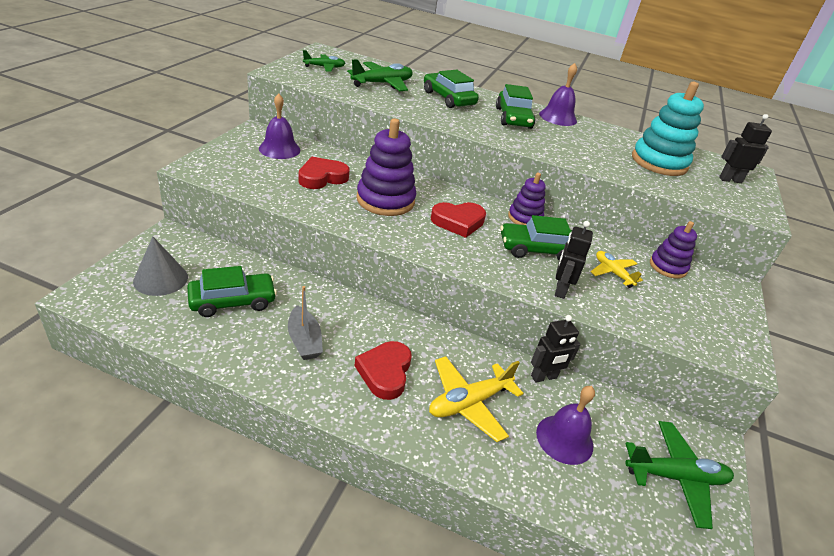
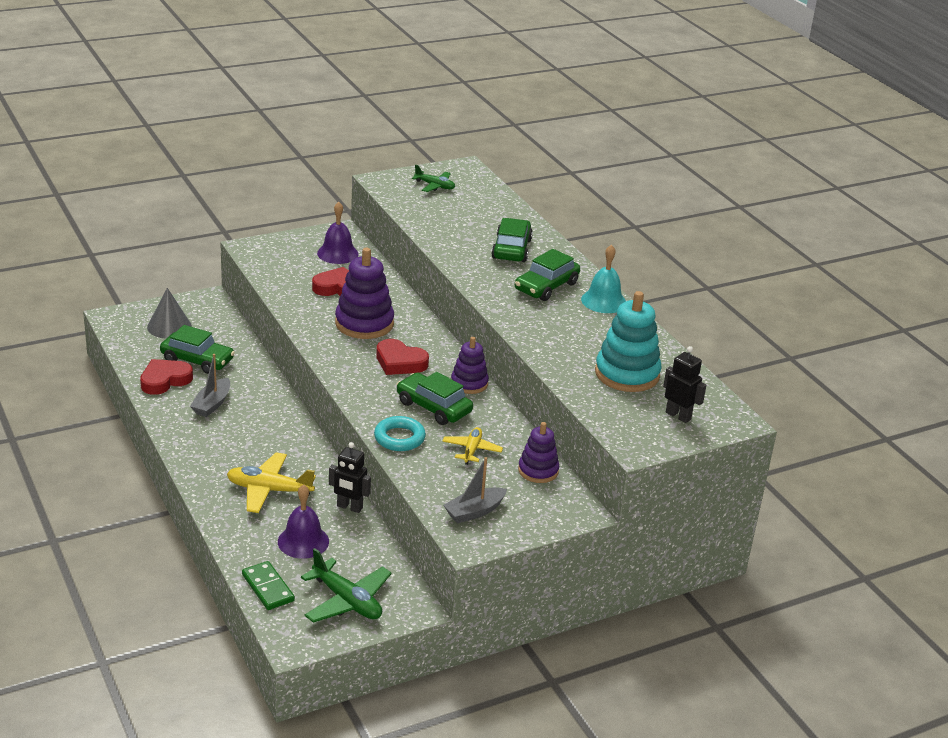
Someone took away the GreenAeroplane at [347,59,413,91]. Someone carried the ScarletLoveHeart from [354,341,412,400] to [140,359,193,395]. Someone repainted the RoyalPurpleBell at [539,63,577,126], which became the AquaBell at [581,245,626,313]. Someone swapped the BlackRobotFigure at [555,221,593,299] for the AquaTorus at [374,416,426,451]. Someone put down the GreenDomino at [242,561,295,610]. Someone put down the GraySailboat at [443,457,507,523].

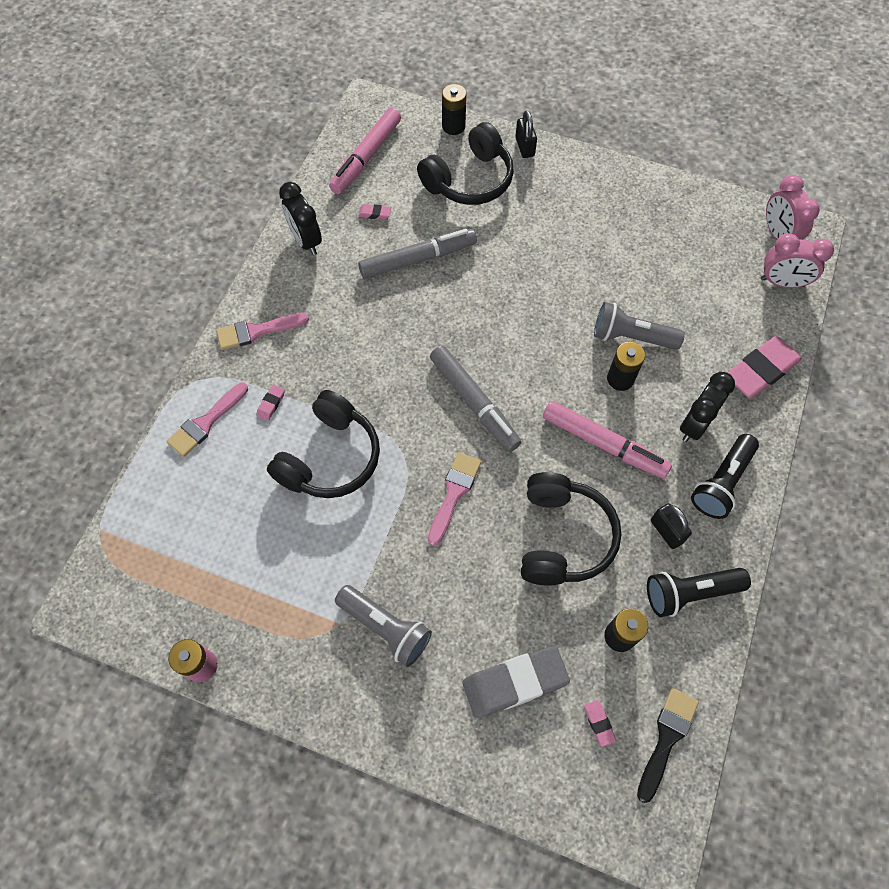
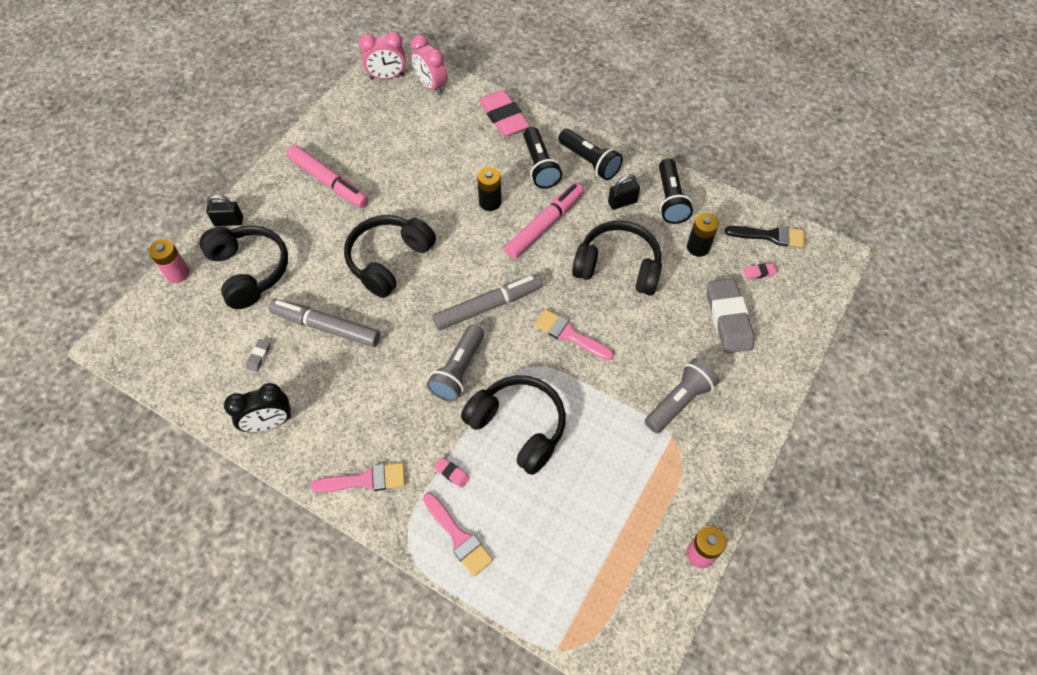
Someone rotated the RosyPaintbrush at [216,313,309,350] by 90 degrees counterclockwise. Someone carried the RosyMarker from [329,108,401,194] to [287,145,369,208]. Someone repainted the RosyGumEraser at [358,204,391,220], which became the GrayGumEraser at [246,339,270,372]. Someone rotated the GrayMarker at [358,229,477,279] by 60 degrees counterclockwise. Someone repainted the BlackBattery at [442,84,466,135], which became the RosyBattery at [149,239,190,283]. Someone carried the GrayPocketTorch from [594,302,685,350] to [427,325,484,402]. Someone rotated the BlackPaintbrush at [637,688,699,803] by 150 degrees clockwise. Someone swapped the BlackBedsideClock at [680,372,735,442] for the BlackPocketTorch at [523,127,562,189]. Someone rotated the RosyBedsideClock at [761,233,834,288] by 120 degrees clockwise. Someone put down the BlackHeadphones at [344,215,436,298].

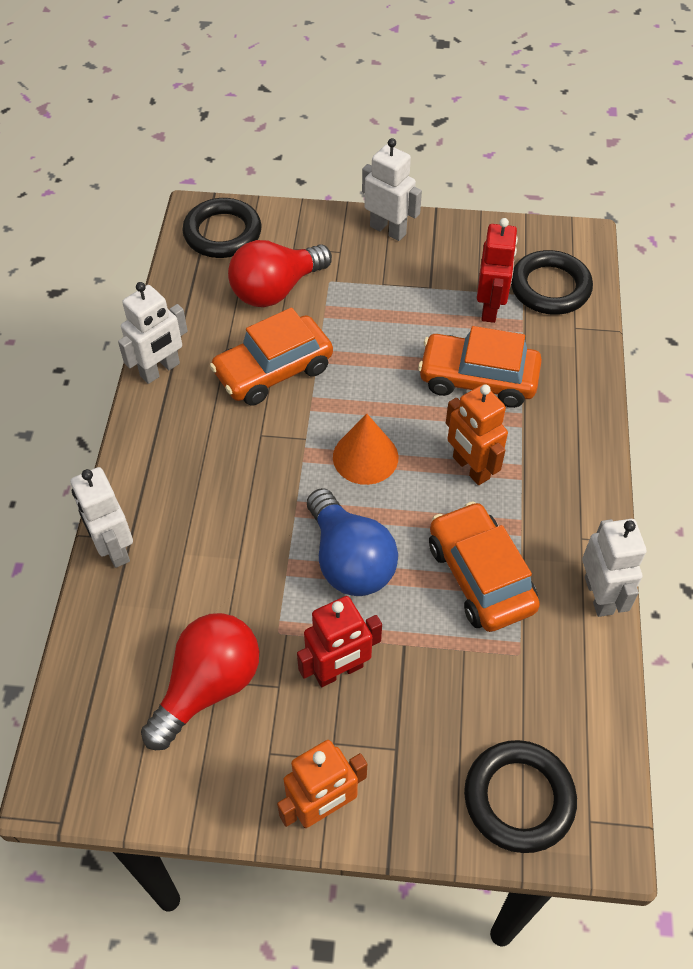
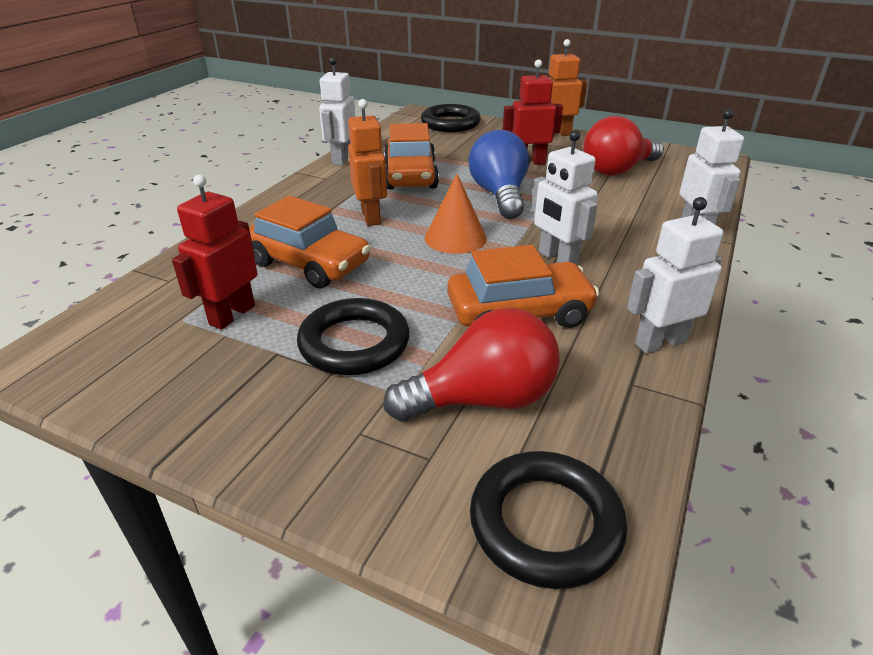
Someone carried the WhiteRobotFigure from [362,138,422,241] to [531,130,598,265]. Someone carried the BlackTorus from [511,250,593,315] to [297,298,410,375].

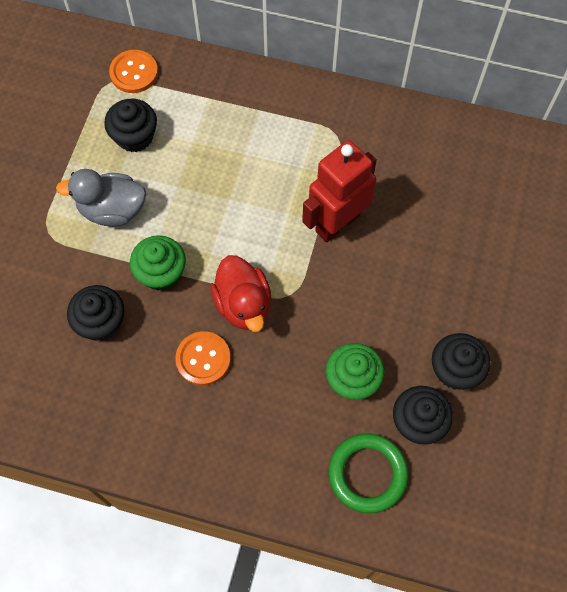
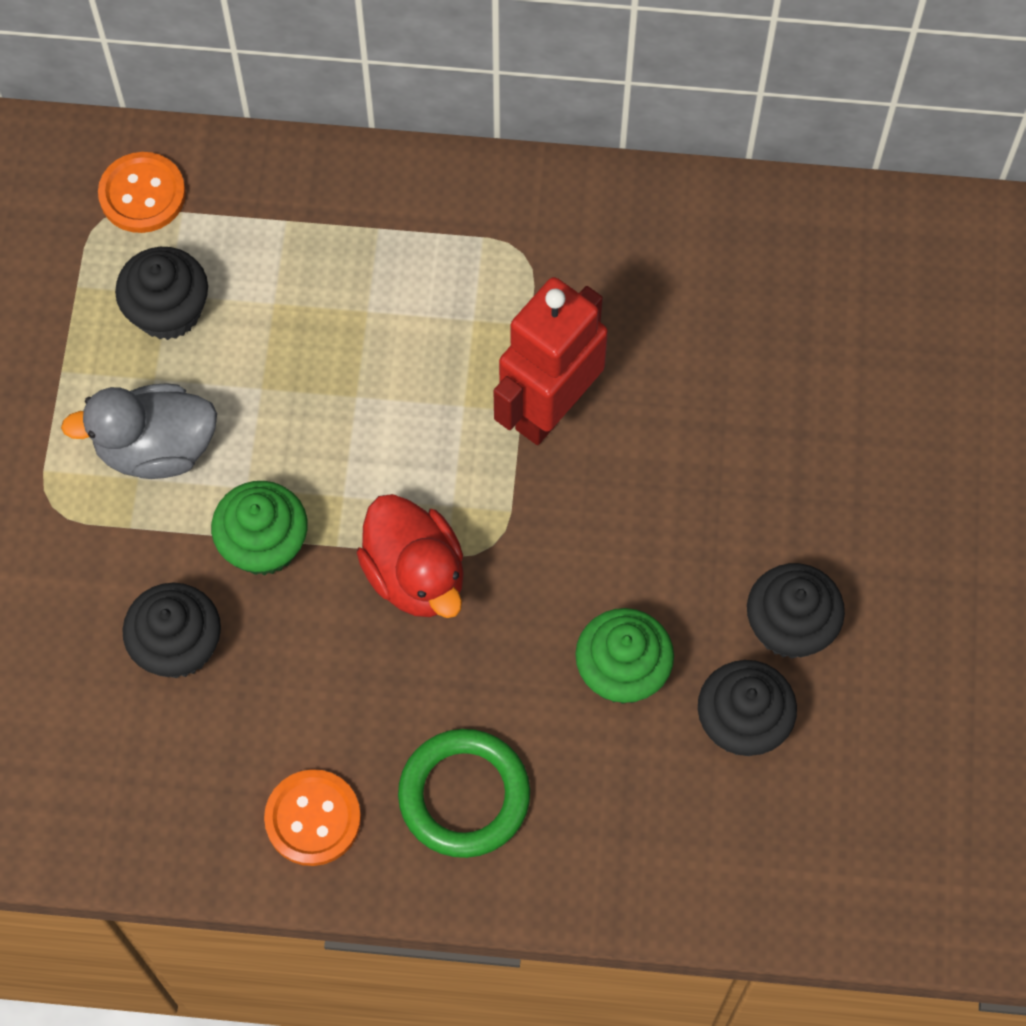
Someone carried the OrangeColouredShirtButton from [175,331,231,386] to [264,769,361,866]. Someone carried the GreenTorus from [329,433,408,513] to [398,729,530,858].

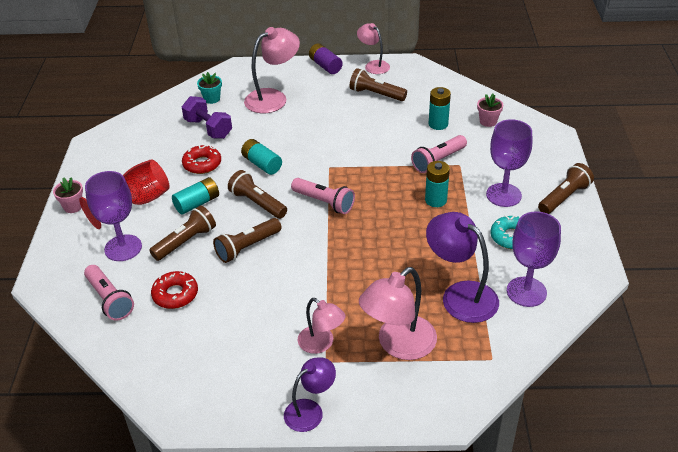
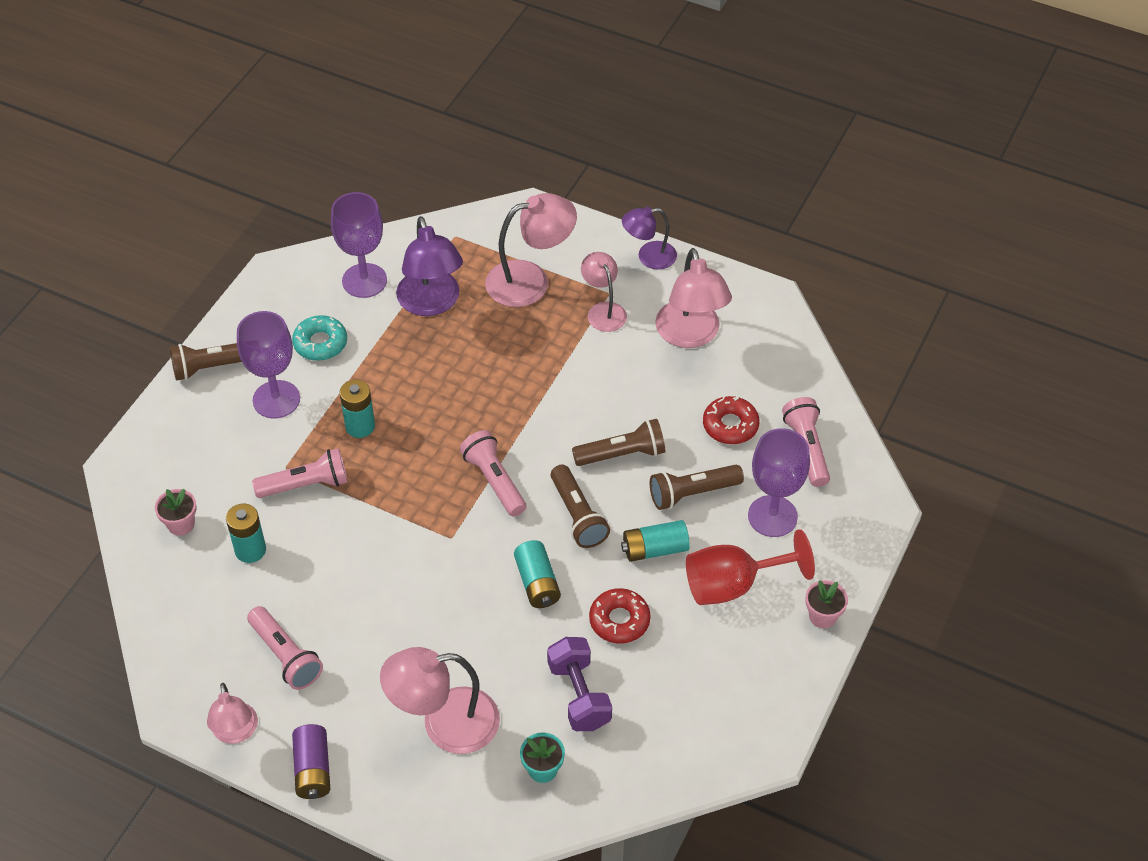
Someone repainted the DarkBrownPocketTorch at [350,68,407,101], which became the RosyPocketTorch at [247,606,323,690]. Someone put down the RosyDeskLamp at [655,248,732,348].

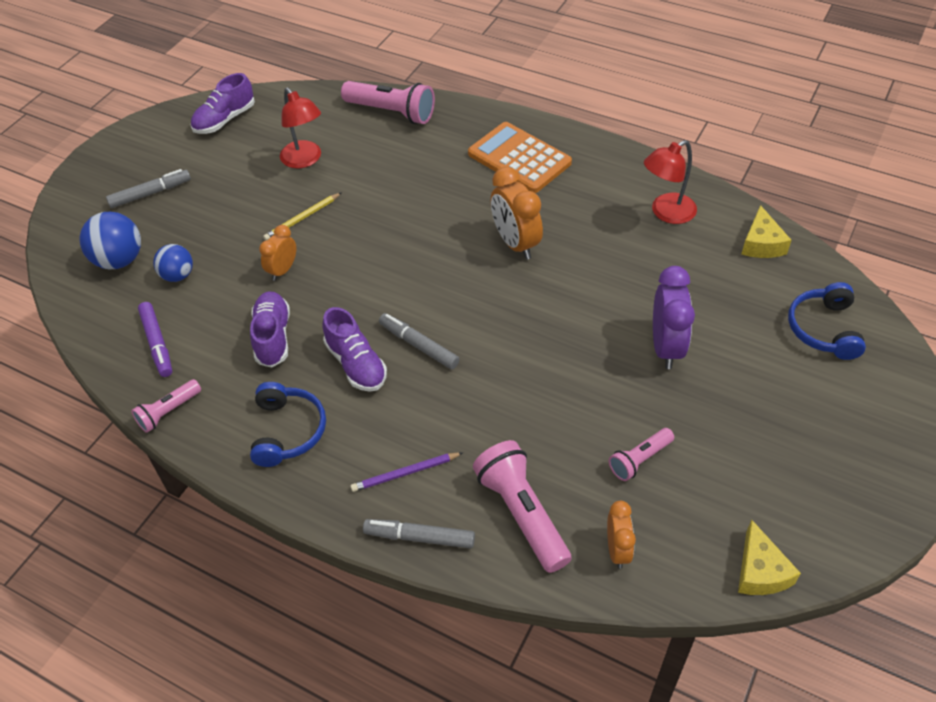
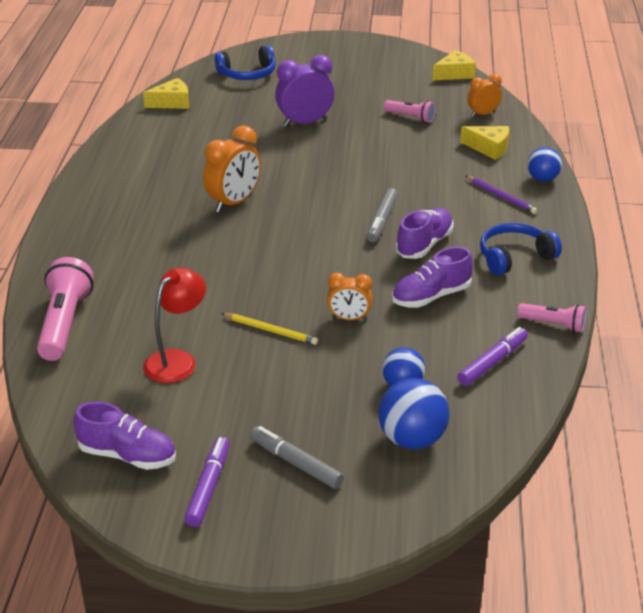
Someone swapped the GrayMarker at [363,519,475,549] for the CobaltPlayBall at [527,147,562,182]. Someone took away the OrangeColouredPocketCalculator at [468,122,572,193]. Someone swapped the RosyPocketTorch at [473,440,572,573] for the YellowCheeseWedge at [460,126,509,160]. Someone took away the ScarletDeskLamp at [644,140,697,224]. Someone put down the RoyalPurpleMarker at [184,437,230,527].

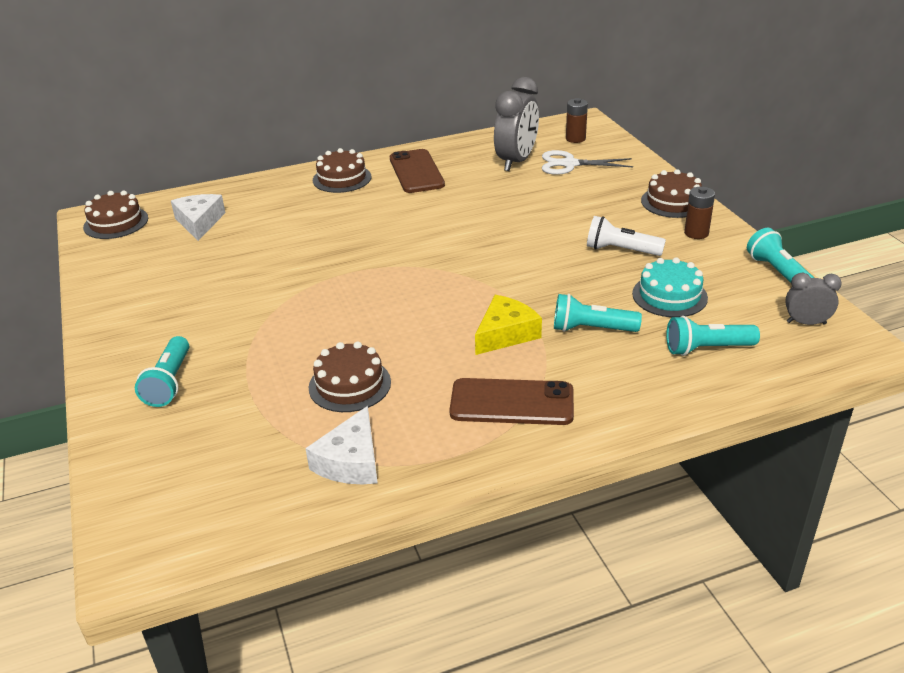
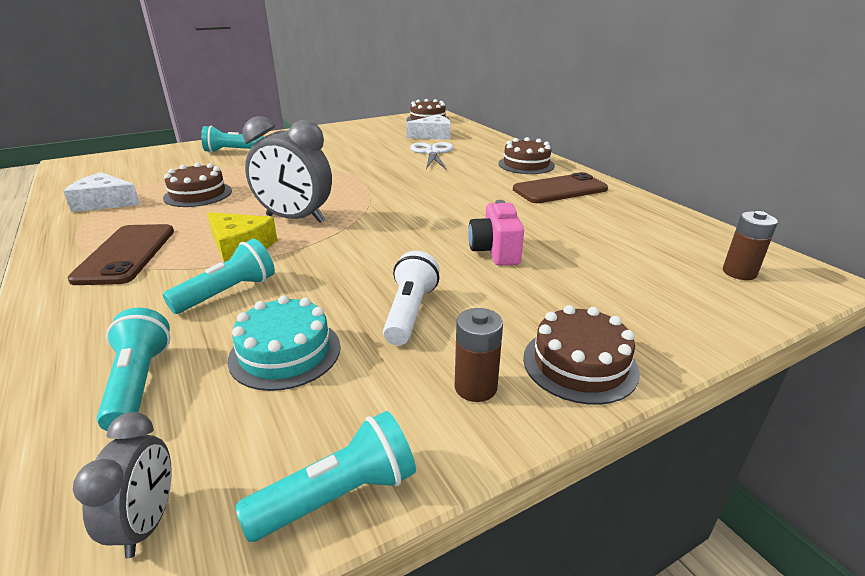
Someone carried the GrayBedsideClock from [494,77,539,171] to [243,116,332,223]. Someone carried the WhiteShears from [542,150,633,175] to [410,142,454,170]. Someone rotated the AquaPocketTorch at [554,294,642,332] by 45 degrees clockwise. Someone put down the RosyCompactCamera at [468,200,524,266].

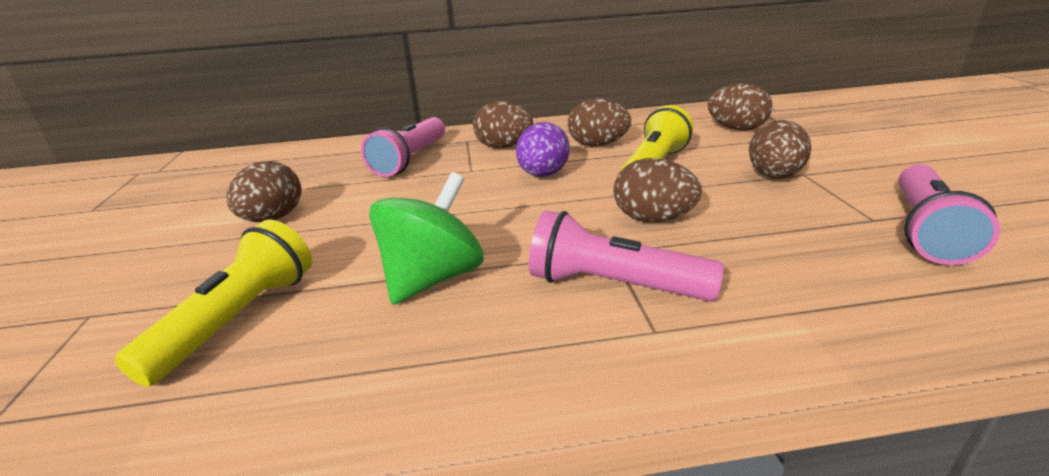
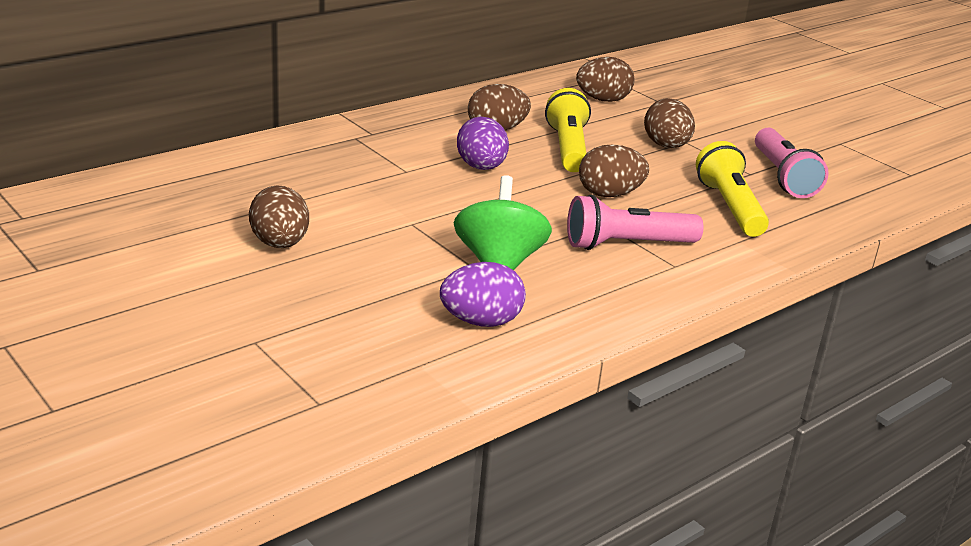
Someone carried the YellowPocketTorch from [114,220,312,387] to [696,141,769,237]. Someone took away the RosyPocketTorch at [361,117,445,177]. Someone took away the DarkBrownToyEgg at [473,101,533,148]. Someone put down the RoyalPurpleToyEgg at [440,262,526,327].

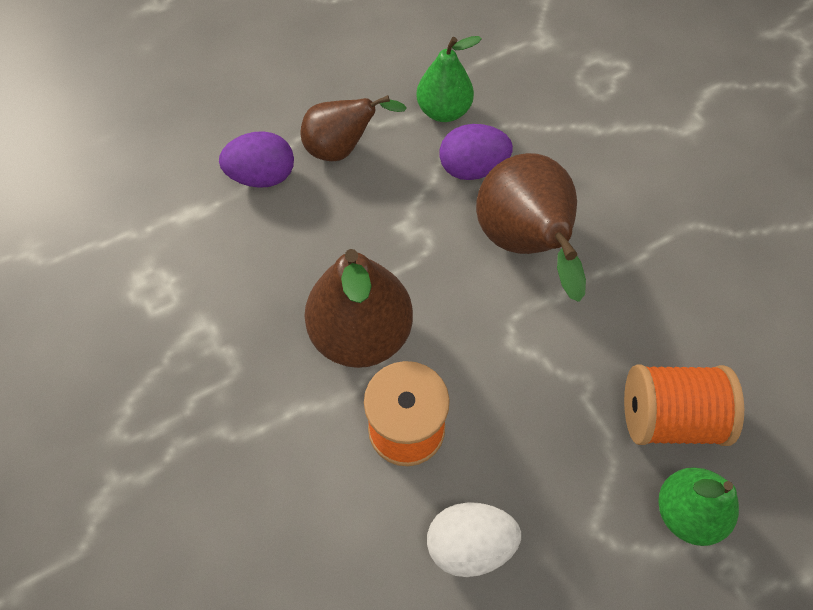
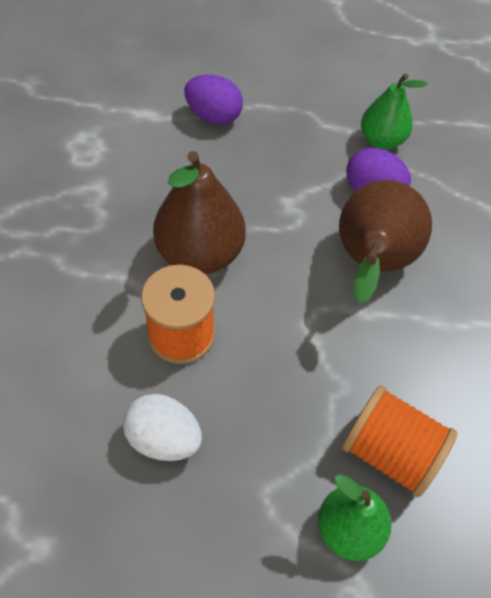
Someone took away the DarkBrownToyPear at [301,95,407,161].

